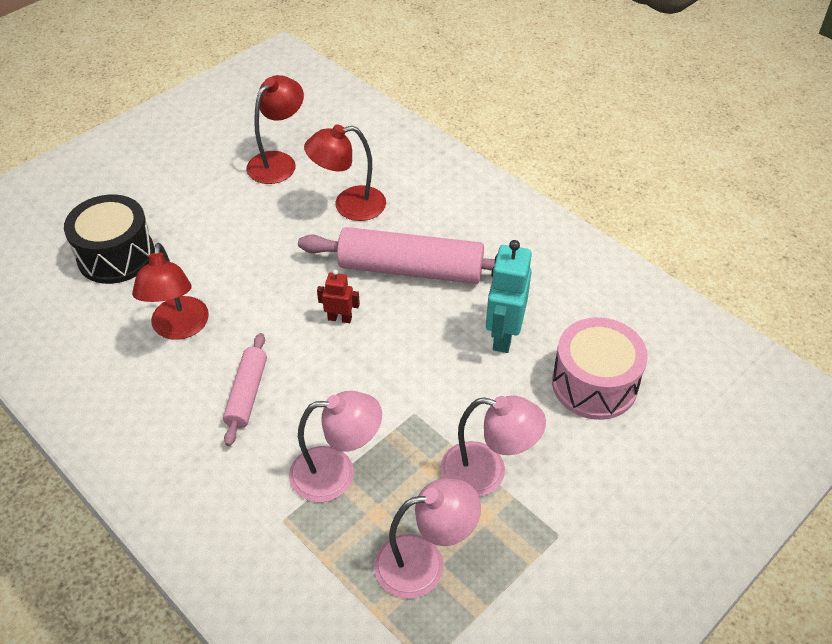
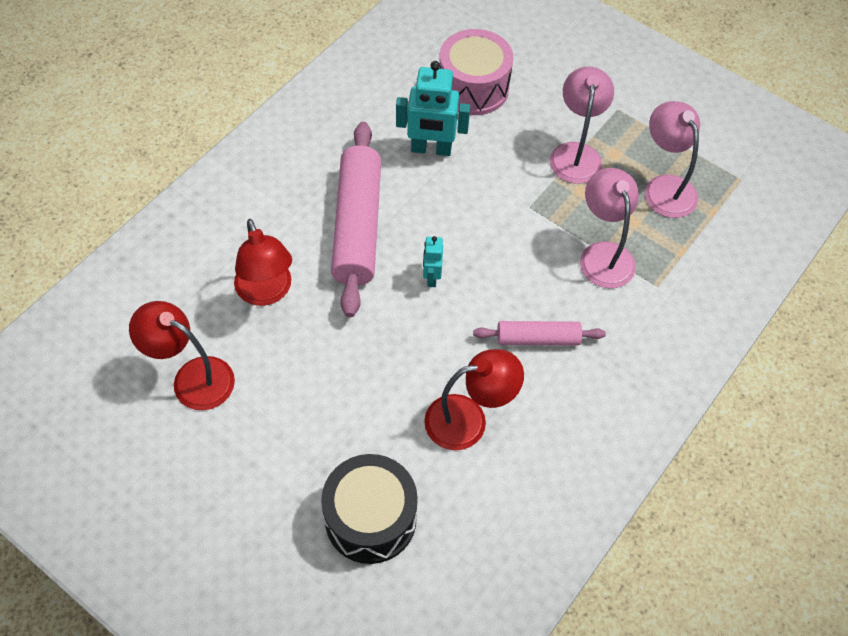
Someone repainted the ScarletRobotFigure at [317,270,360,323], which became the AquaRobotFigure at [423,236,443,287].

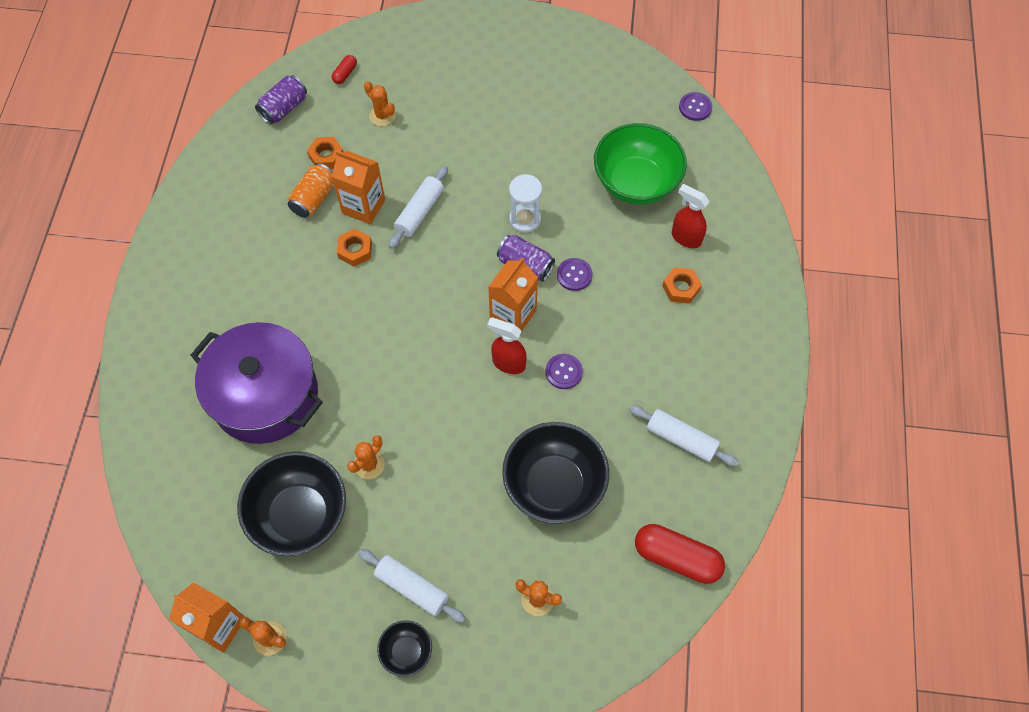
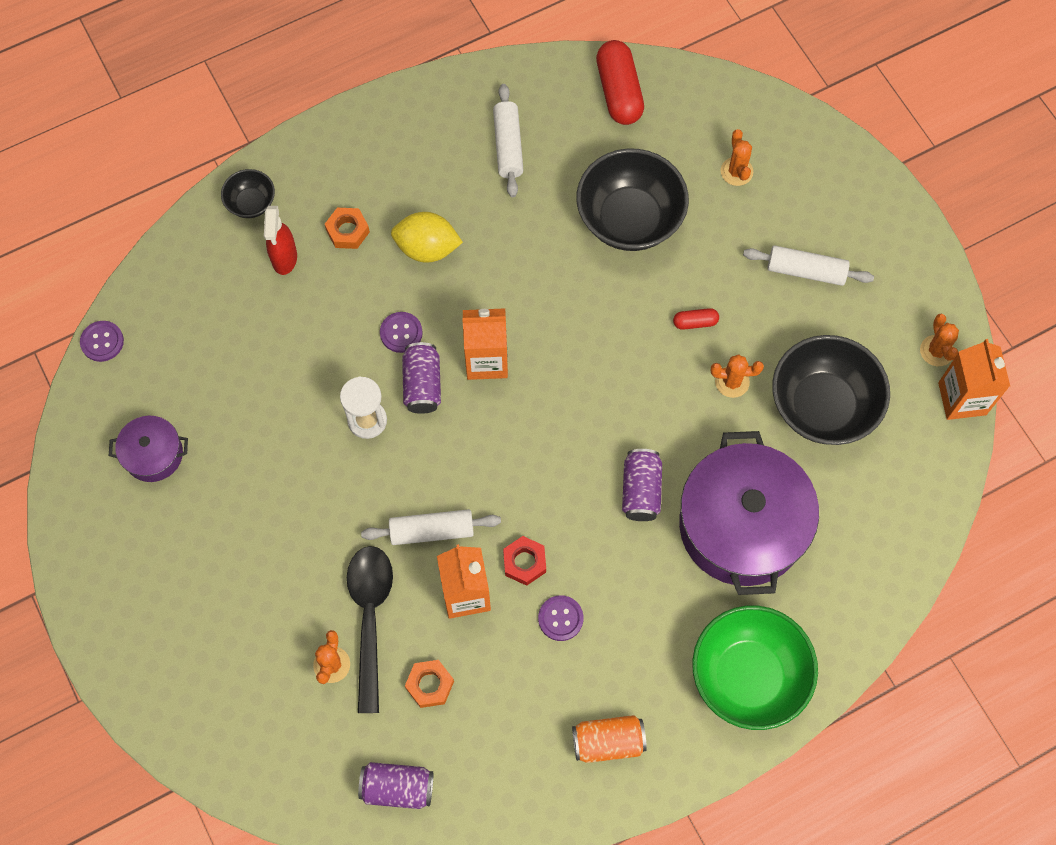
Someone carried the OrangeColouredCan from [288,163,334,218] to [572,715,647,763]. Someone carried the ScarletPill from [332,55,357,84] to [673,308,719,330]. Someone repainted the OrangeColouredHexagonNut at [337,229,372,266], which became the ScarletHexagonNut at [503,536,546,586]. Someone rotated the WhiteRollingPin at [358,549,466,623] by 75 degrees counterclockwise. Someone carried the BlackServingBowl from [377,620,432,677] to [221,169,275,218]. Someone took away the ScarletSprayCleaner at [487,317,527,374]. Someone carried the RoyalPurpleShirtButton from [545,354,583,389] to [538,595,584,641]. Someone carried the GreenServingBowl from [594,123,687,205] to [692,605,818,730]. Someone put down the RoyalPurpleCookingPot at [109,416,188,482]. Someone put down the BlackSpoon at [347,546,393,713]. Someone put down the YellowLemon at [391,212,463,263]. Someone put down the RoyalPurpleCan at [622,449,662,521].

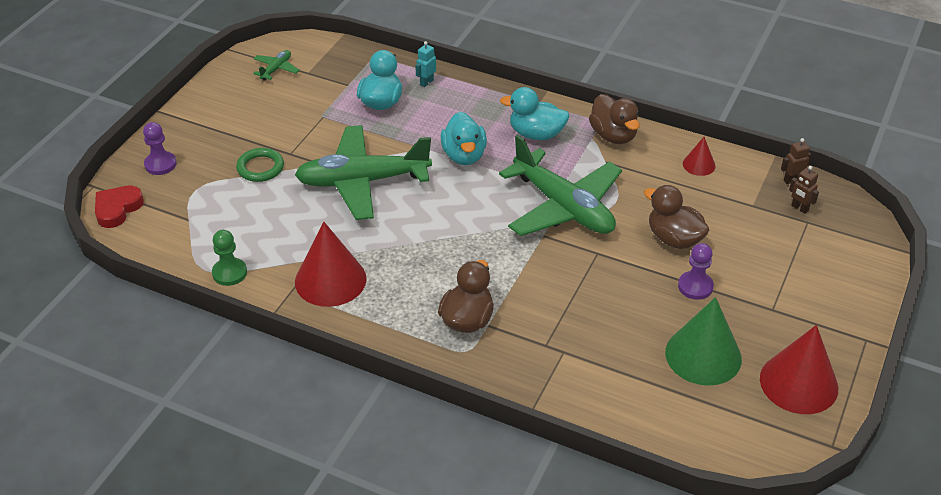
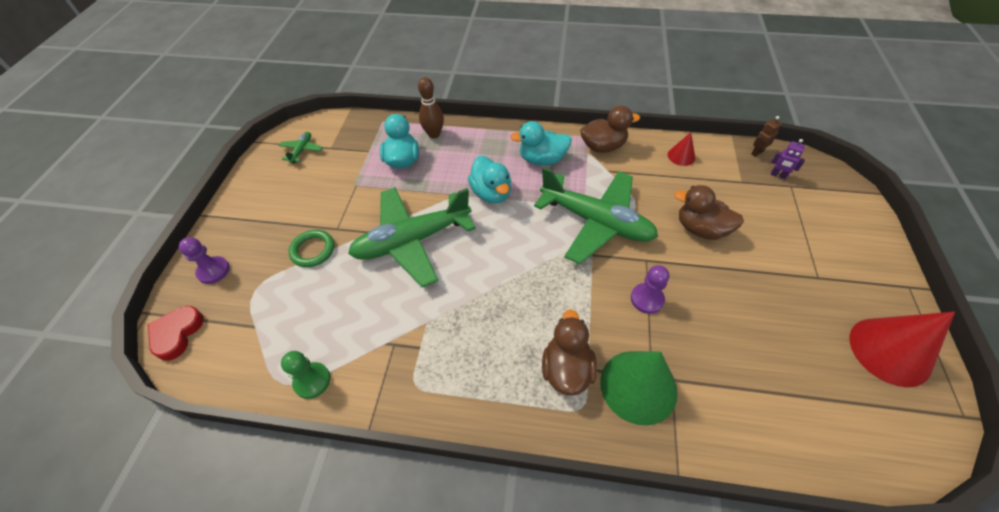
Someone took away the ScarletSolidCone at [295,222,367,307]. Someone swapped the AquaRobotFigure at [415,41,436,87] for the DarkBrownSkittle at [418,77,444,139]. Someone rotated the DarkBrownDuck at [589,94,640,144] by 60 degrees counterclockwise. Someone carried the GreenSolidCone from [665,297,742,386] to [600,351,678,426]. Someone carried the RoyalPurpleGamePawn from [678,243,714,300] to [631,265,669,314]. Someone repainted the DarkBrownRobotFigure at [789,166,819,214], which became the RoyalPurpleRobotFigure at [771,139,805,179].

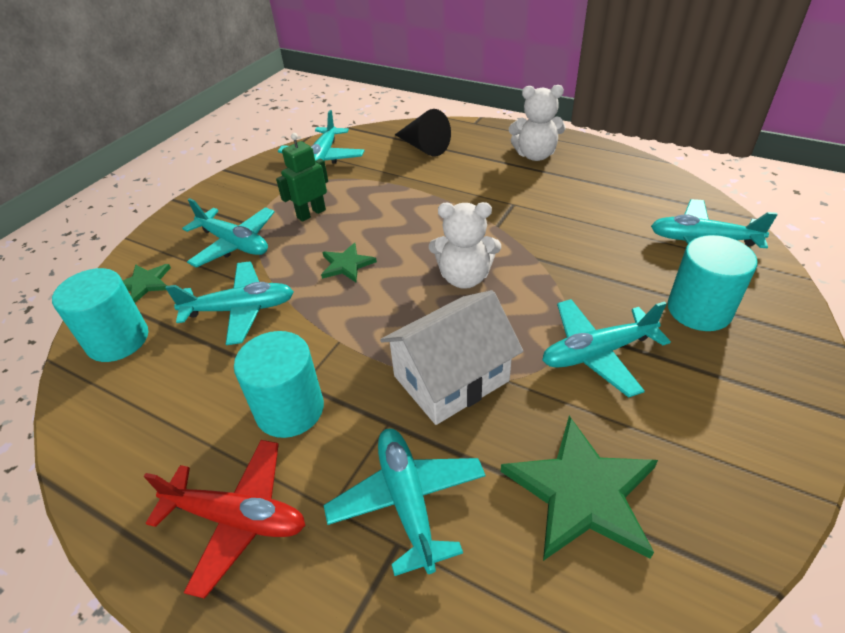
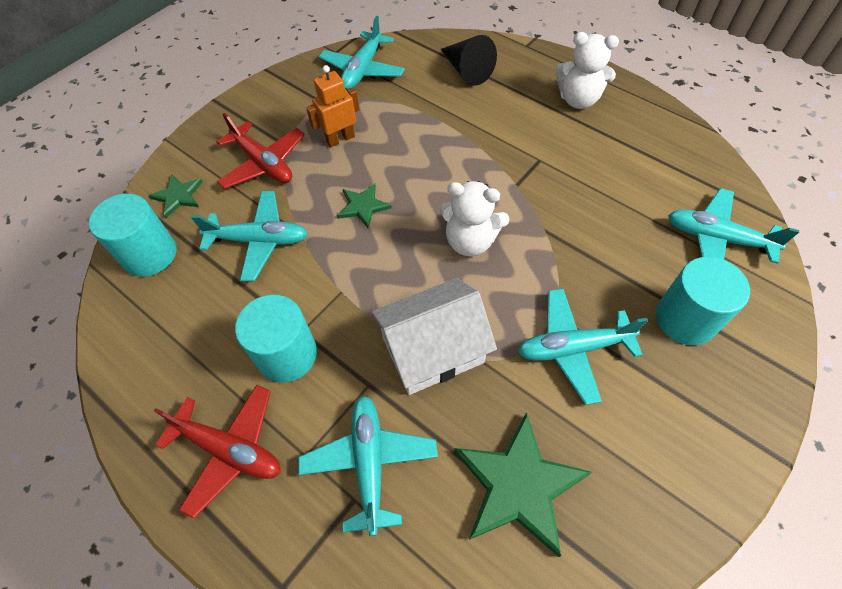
Someone repainted the AquaAeroplane at [182,198,275,268], which became the ScarletAeroplane at [216,113,305,189]. Someone repainted the GreenRobotFigure at [276,133,328,222], which became the OrangeColouredRobotFigure at [306,65,360,148].

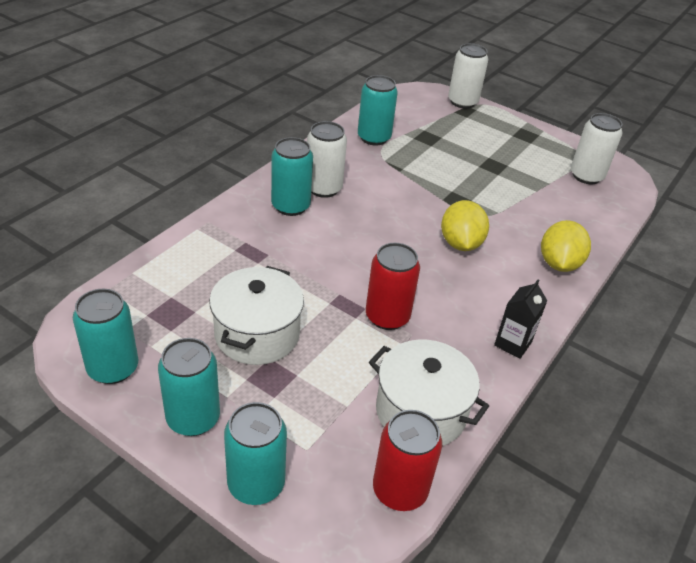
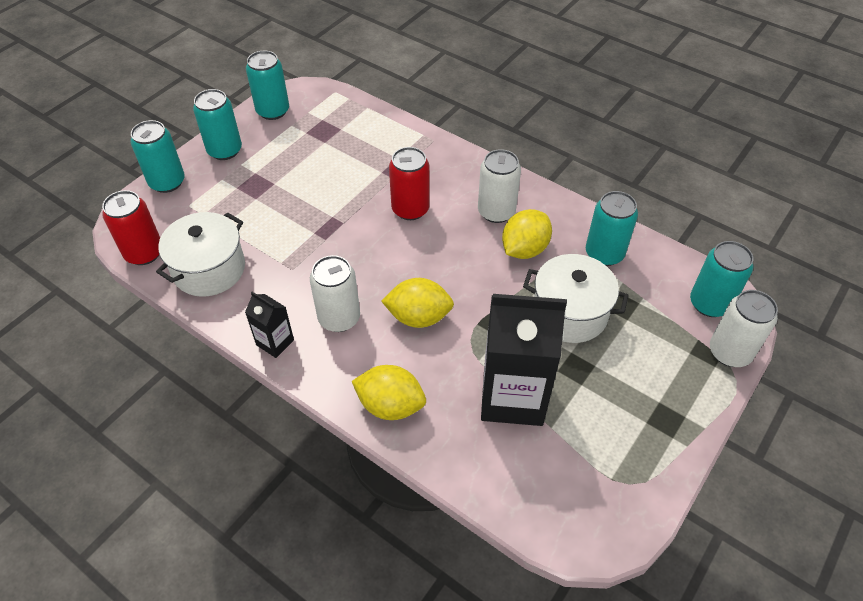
Someone carried the WhiteCookingPot from [209,266,304,365] to [523,254,629,343]. Someone carried the AquaCan from [271,137,313,216] to [690,241,753,317]. Someone carried the ScarletCan from [366,243,420,330] to [389,147,430,220]. Someone carried the WhiteCan from [571,113,622,184] to [310,255,360,332]. Someone put down the BlackJuiceCarton at [481,294,567,426]. Someone put down the YellowLemon at [502,209,552,259].

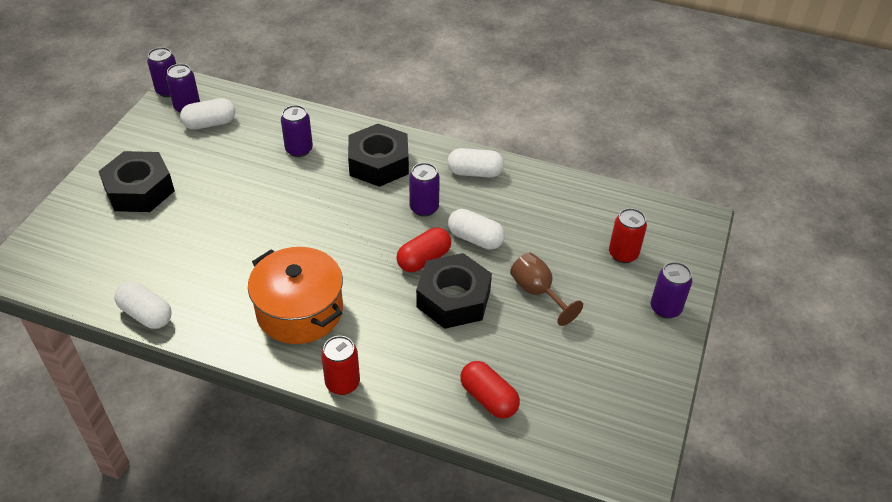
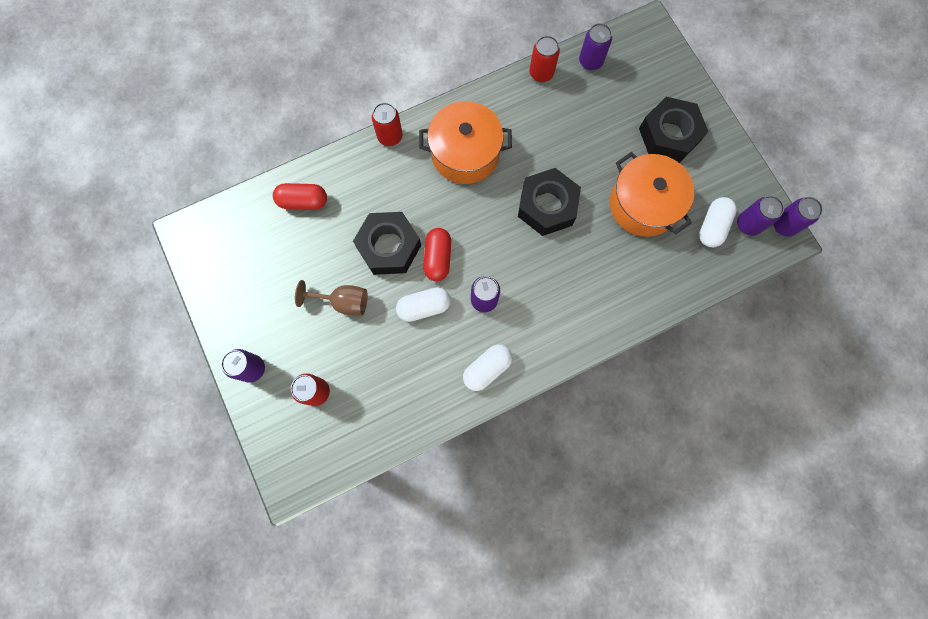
Someone swapped the WhitePill at [114,281,172,329] for the ScarletCan at [529,36,560,82]. Someone carried the RoyalPurpleCan from [281,105,313,157] to [579,23,612,70]. Someone carried the BlackHexagonNut from [348,124,409,187] to [518,168,581,236]. Someone put down the OrangeColouredCookingPot at [610,152,694,237].

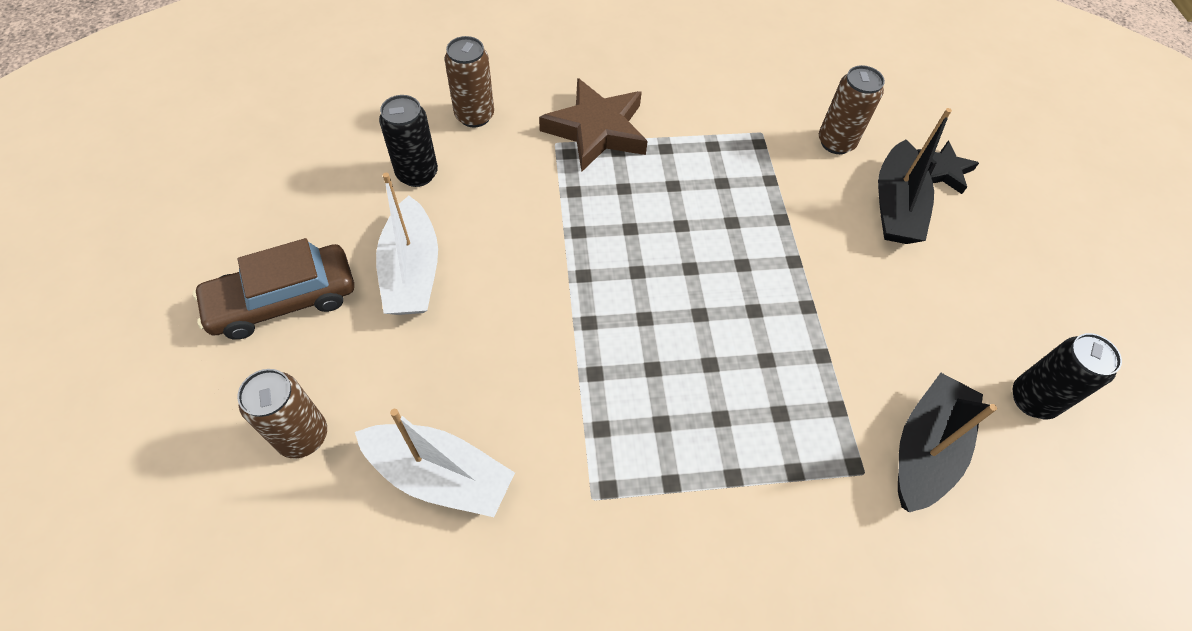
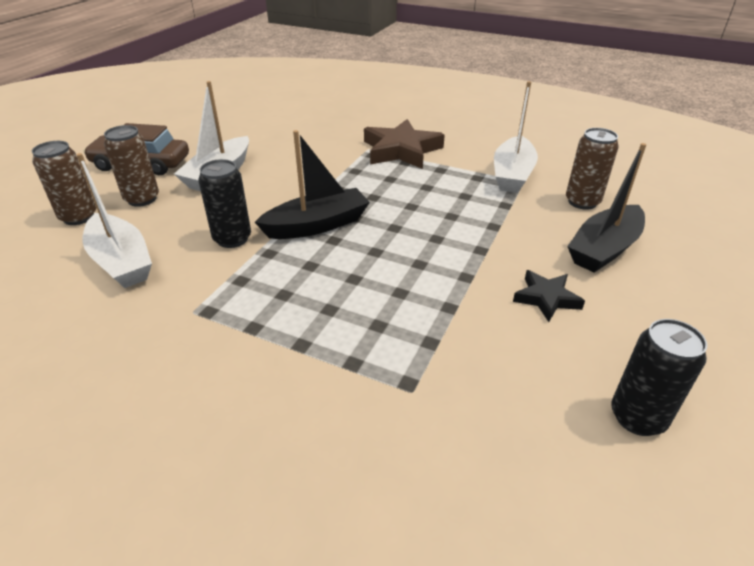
Someone carried the BlackCan from [379,95,438,187] to [198,159,251,248]. Someone carried the DarkBrownCan from [444,36,494,127] to [104,125,159,207]. Someone carried the BlackSailboat from [898,373,997,512] to [255,130,370,239]. Someone carried the BlackStar from [917,141,979,194] to [513,270,585,322]. Someone put down the WhiteSailboat at [494,81,538,193].

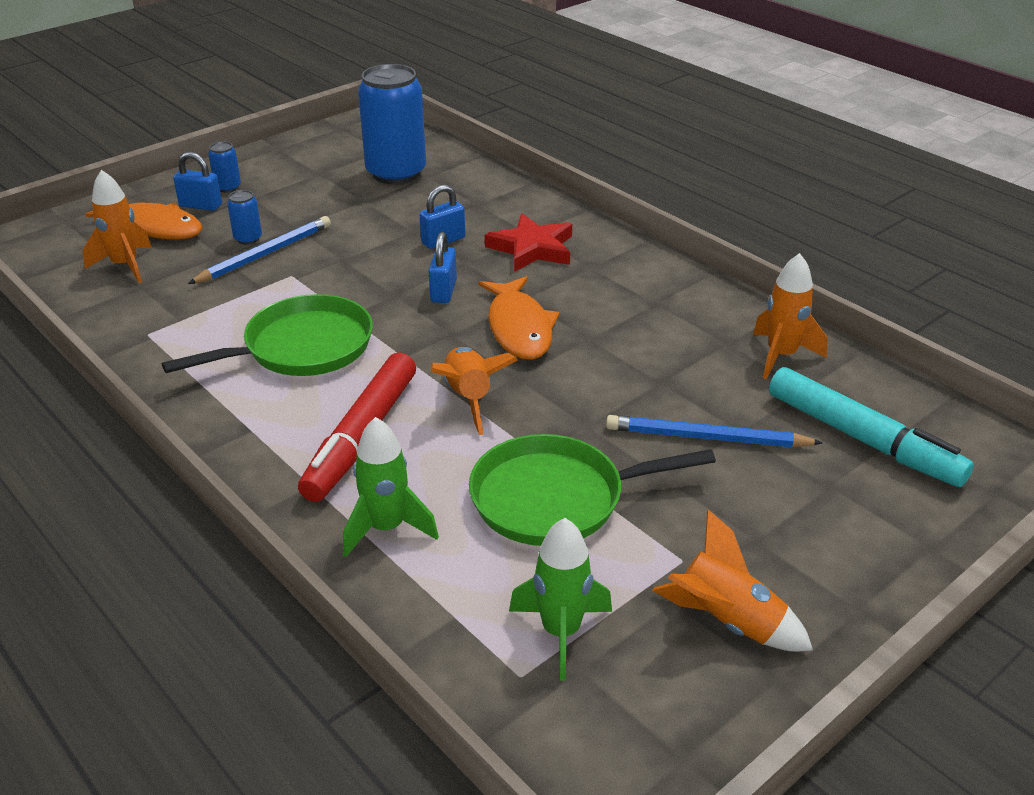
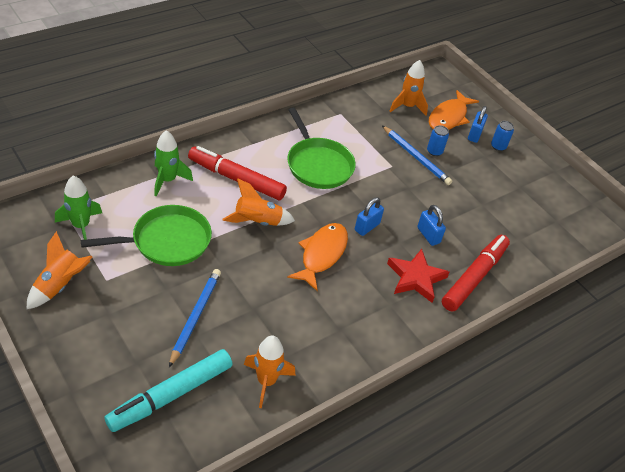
Someone took away the CobaltCan at [358,64,426,184]. Someone rotated the CobaltPadlock at [429,232,457,303] by 60 degrees counterclockwise. Someone rotated the GreenPan at [469,434,716,546] by 75 degrees clockwise. Someone rotated the OrangeColouredFish at [478,276,560,360] by 120 degrees clockwise. Someone put down the ScarletMarker at [442,235,510,312].

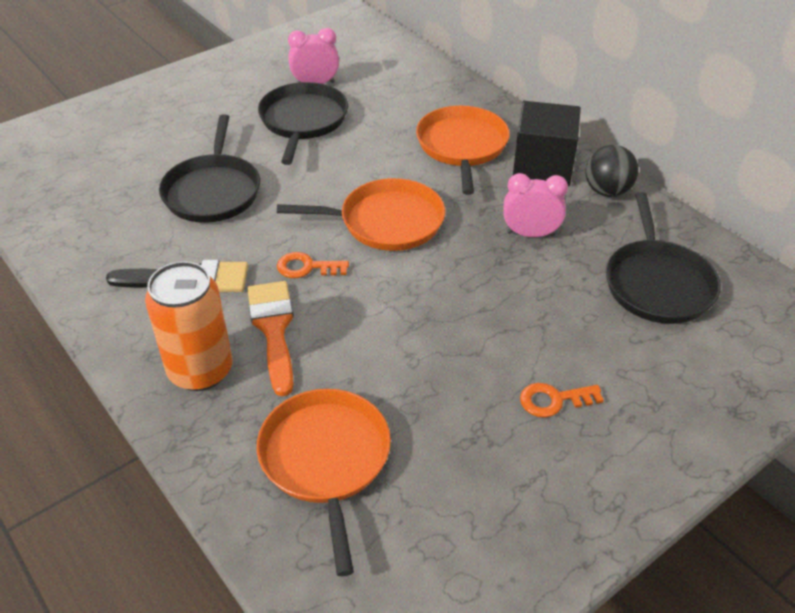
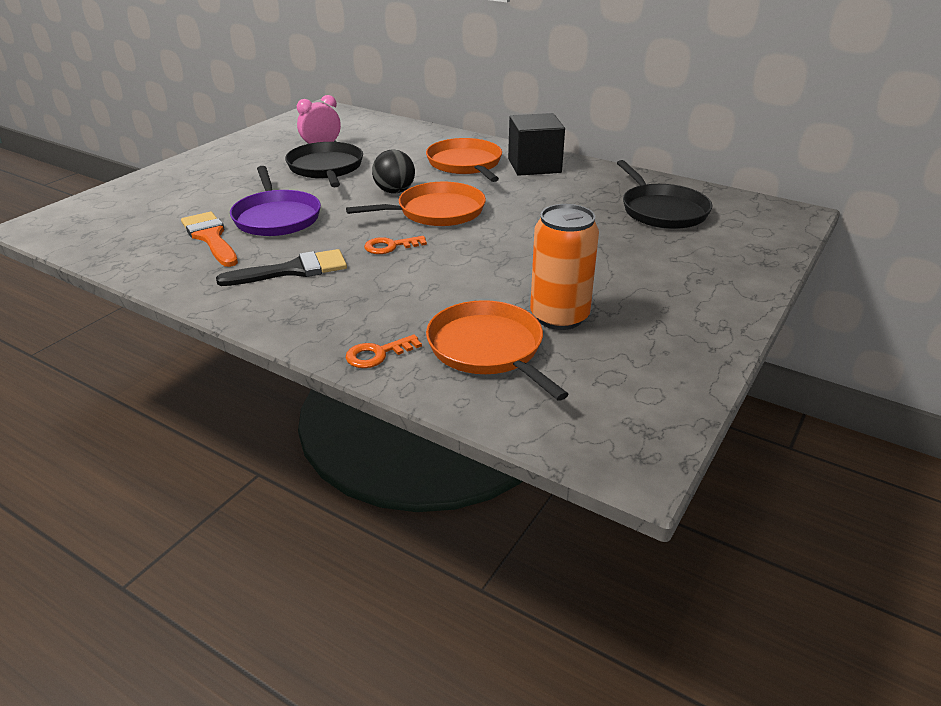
Someone carried the OrangeColouredCan from [145,261,233,391] to [530,204,599,330]. Someone repainted the BlackPan at [159,114,260,223], which became the RoyalPurplePan at [230,166,321,236]. Someone carried the OrangeColouredPaintbrush from [247,281,294,396] to [181,212,238,267]. Someone took away the RosyBedsideClock at [504,173,568,237]. Someone carried the OrangeColouredKey from [520,383,604,418] to [346,334,422,368]. Someone carried the BlackPlayBall from [585,145,638,197] to [372,149,415,194].

